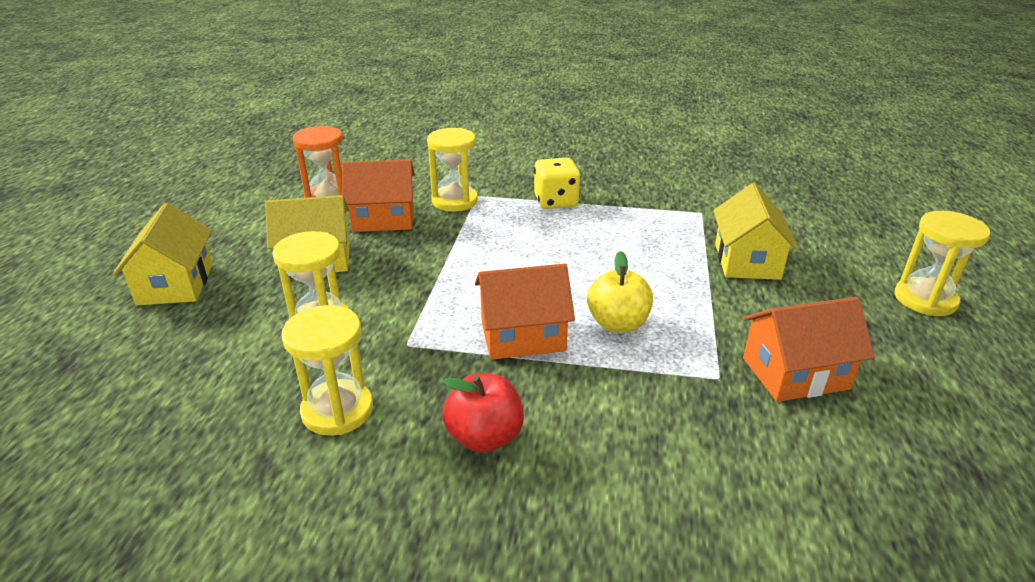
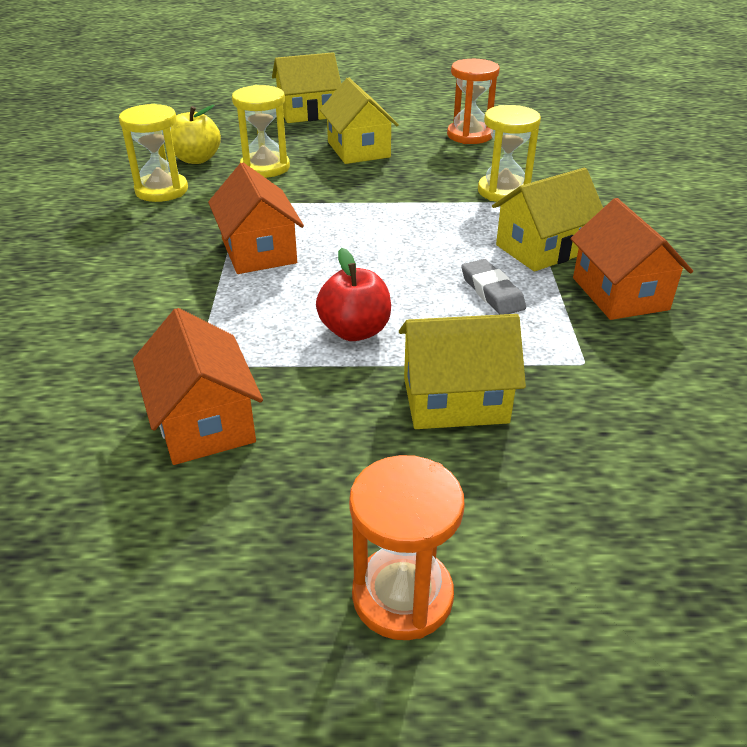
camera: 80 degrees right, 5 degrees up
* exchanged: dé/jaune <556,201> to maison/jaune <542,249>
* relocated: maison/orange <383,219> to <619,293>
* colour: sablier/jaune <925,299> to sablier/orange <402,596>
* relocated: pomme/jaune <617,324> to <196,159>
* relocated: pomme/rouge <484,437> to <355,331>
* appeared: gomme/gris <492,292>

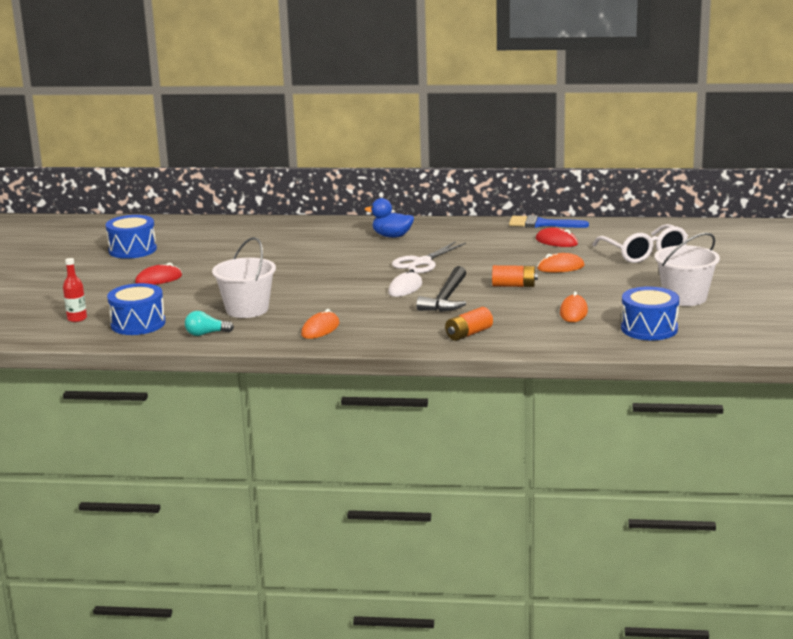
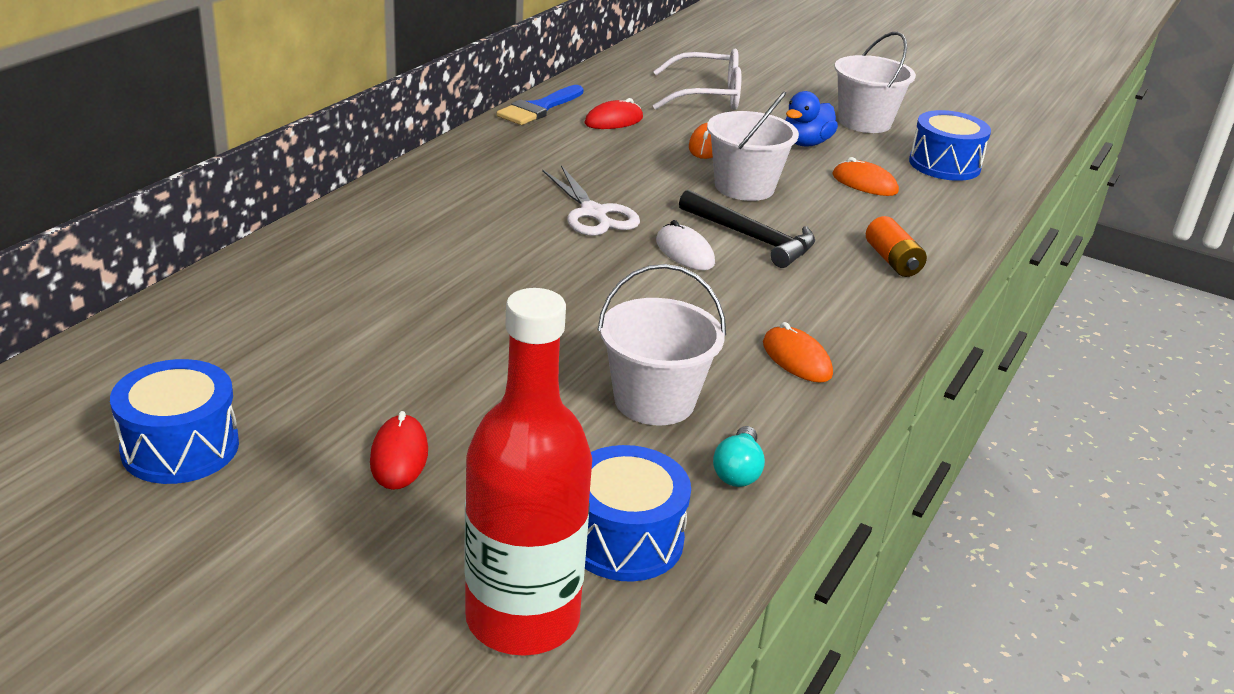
camera: 70 degrees left, 10 degrees up
* relocated: canard/bleu <392,236> to <806,143>
* size: bouteille/rouge <77,318> = <522,618> x2.41
* exchanged: pile/orange <514,286> to seau/blanc <744,187>

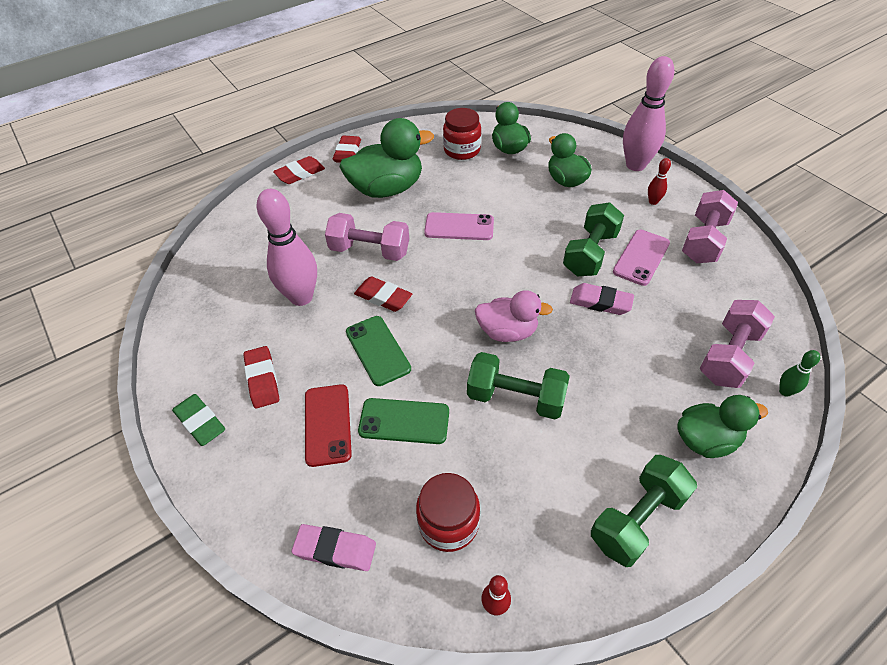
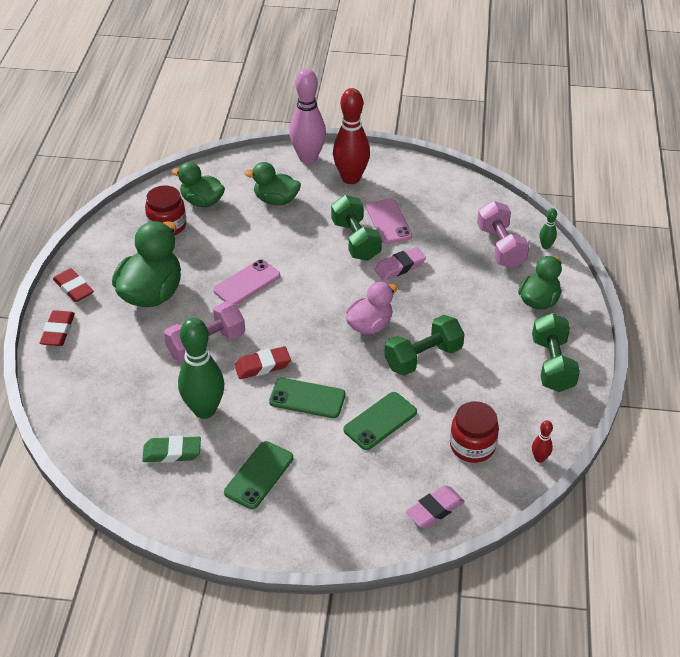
camera: 50 degrees left, 5 degrees down
* size: quille/rouge <653,202> = <351,178> x2.30
* colour: quille/rose <301,297> to quille/vert <204,410>
* missing: haltère/rose <704,241>
* exchanged: gomme/rouge <262,379> to téléphone/vert <259,475>
* missing: téléphone/rouge <327,424>
* relocated: gomme/vert <200,422> to <172,452>

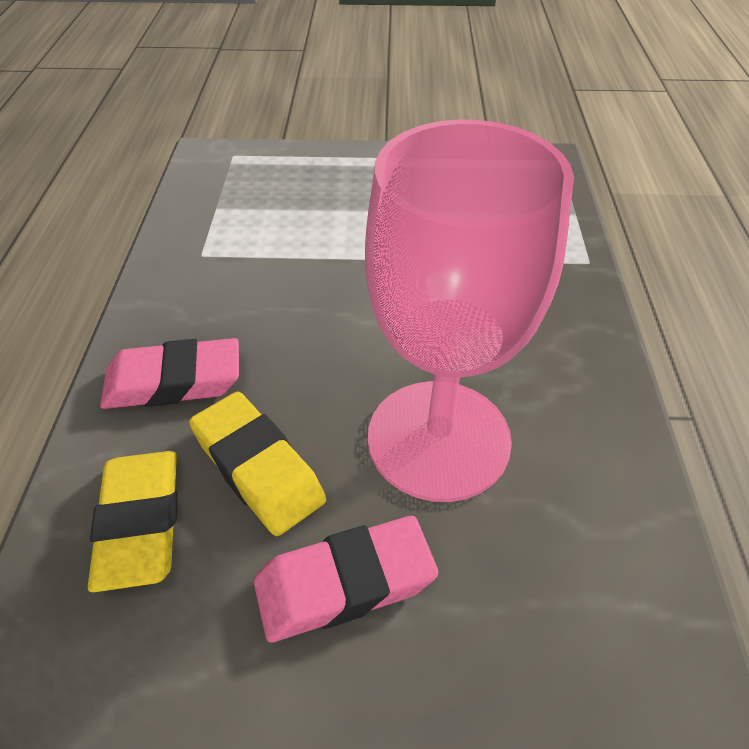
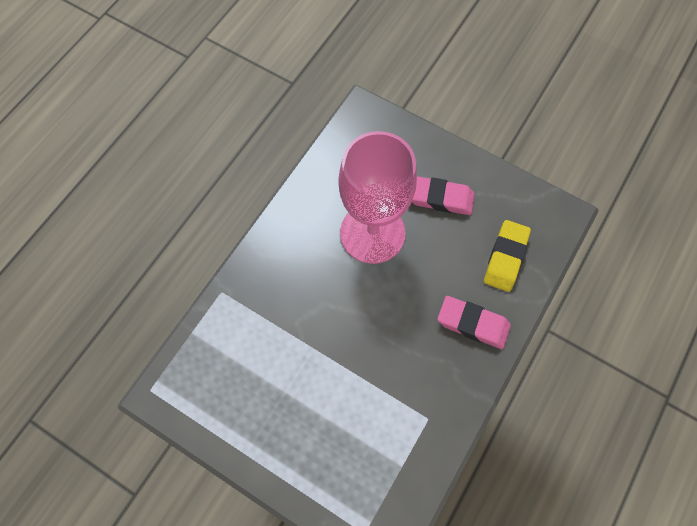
camera: 150 degrees left, 20 degrees up
* missing: gomme/jaune <258,468>

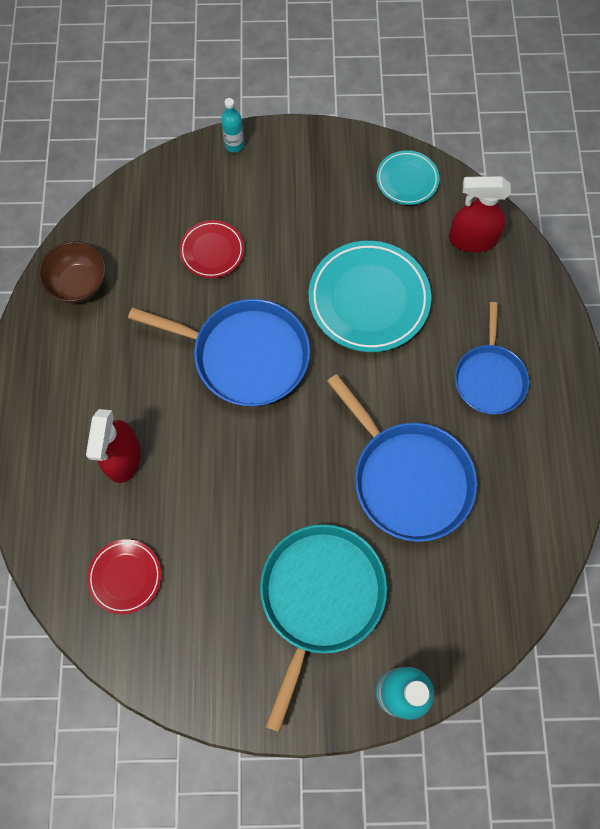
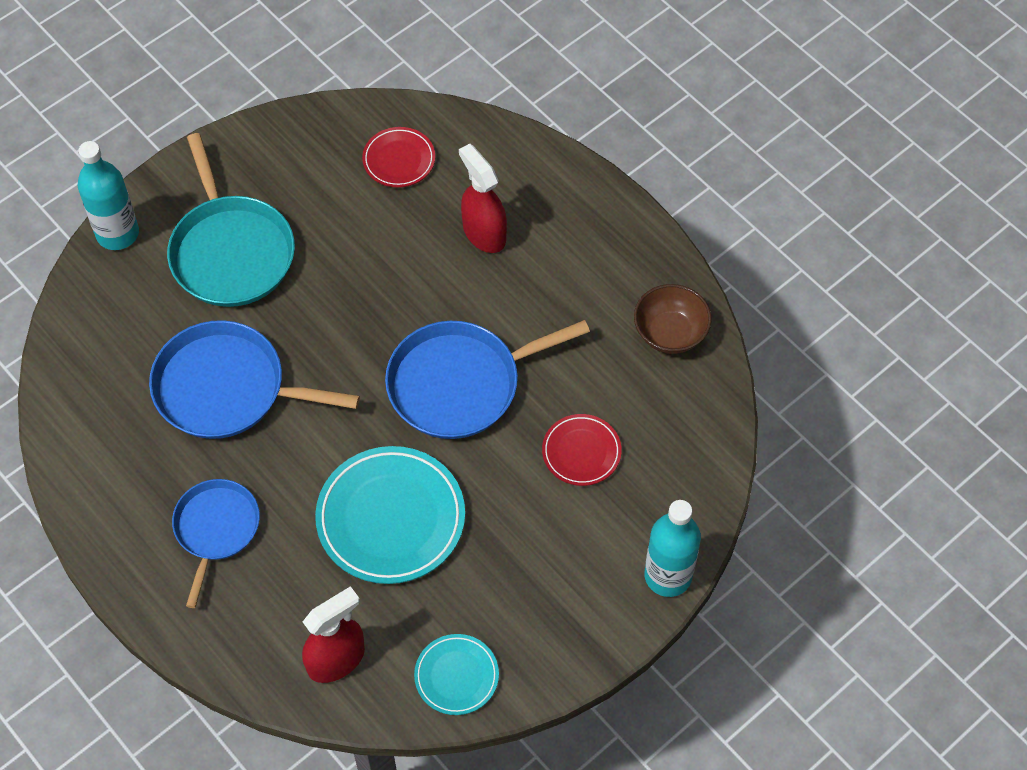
camera: 140 degrees right, 10 degrees down
* size: bouteille/turquoise <234,145> = <668,576> x1.85
* spun: poêle/bleu <489,378> = <216,529> 45 degrees clockwise

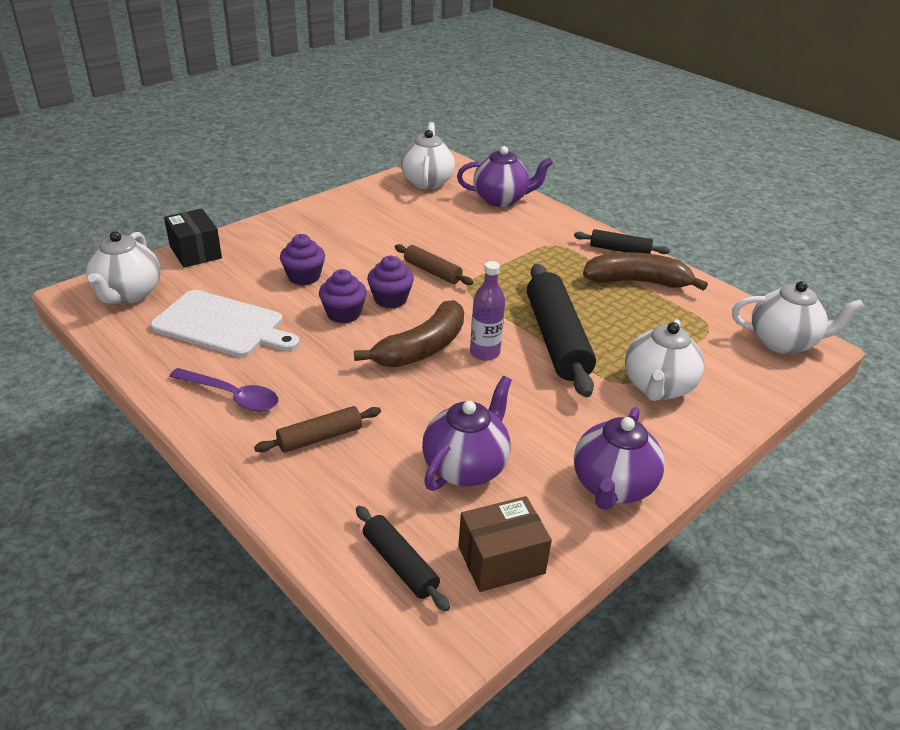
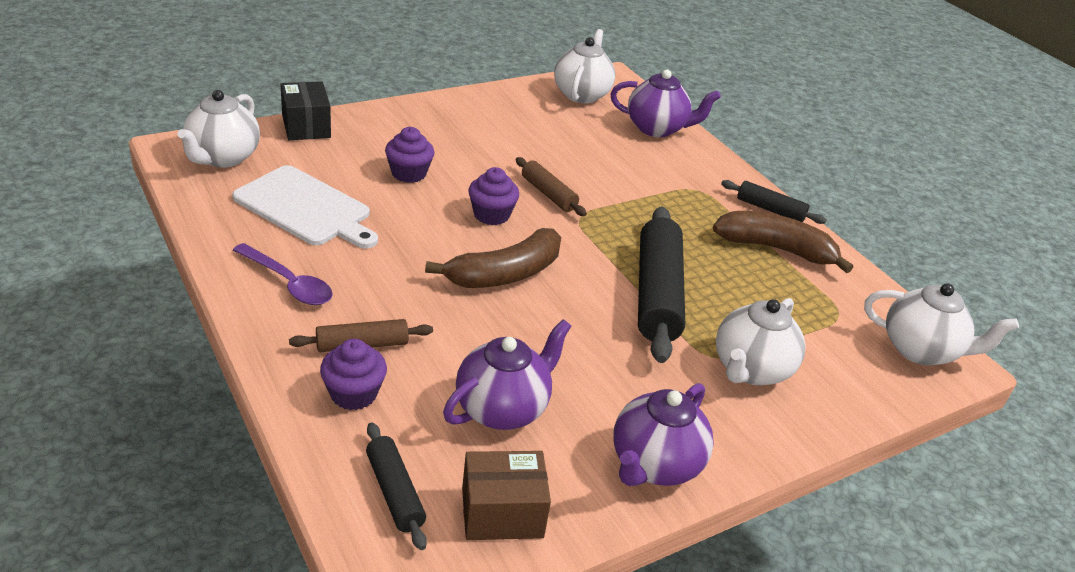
camera: 10 degrees right, 0 degrees up
* missing: bouteille/violet <484,353>
* relocated: muffin/violet <343,313> to <353,394>

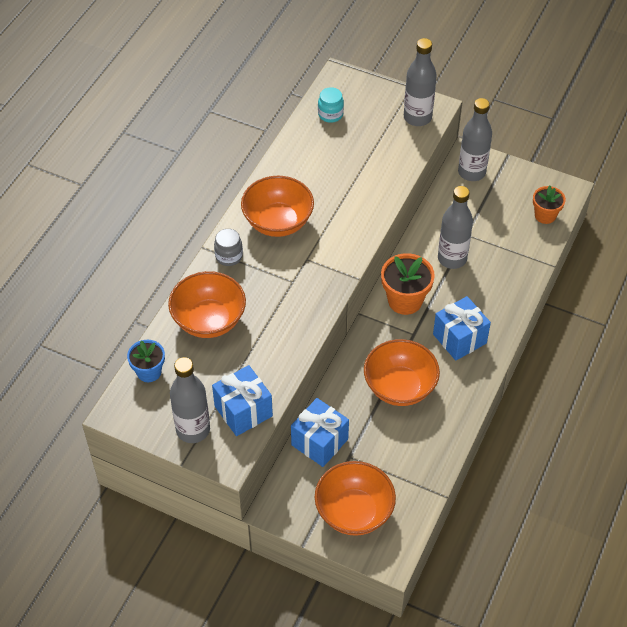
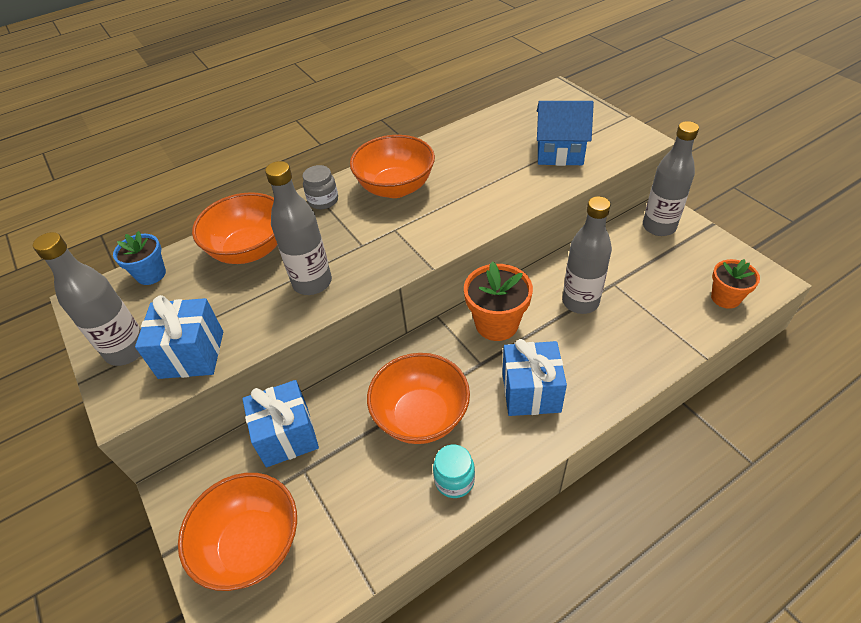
camera: 35 degrees right, 5 degrees down
* relocated: bouteille/gris <417,117> to <312,283>
* relocated: bocal/turquoise <330,114> to <454,480>
* appeared: maison/bleu <559,152>

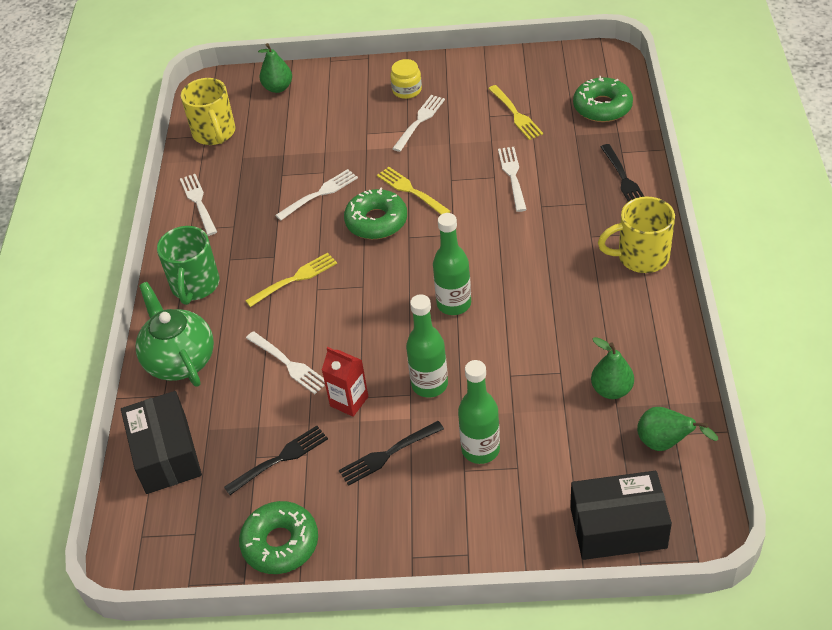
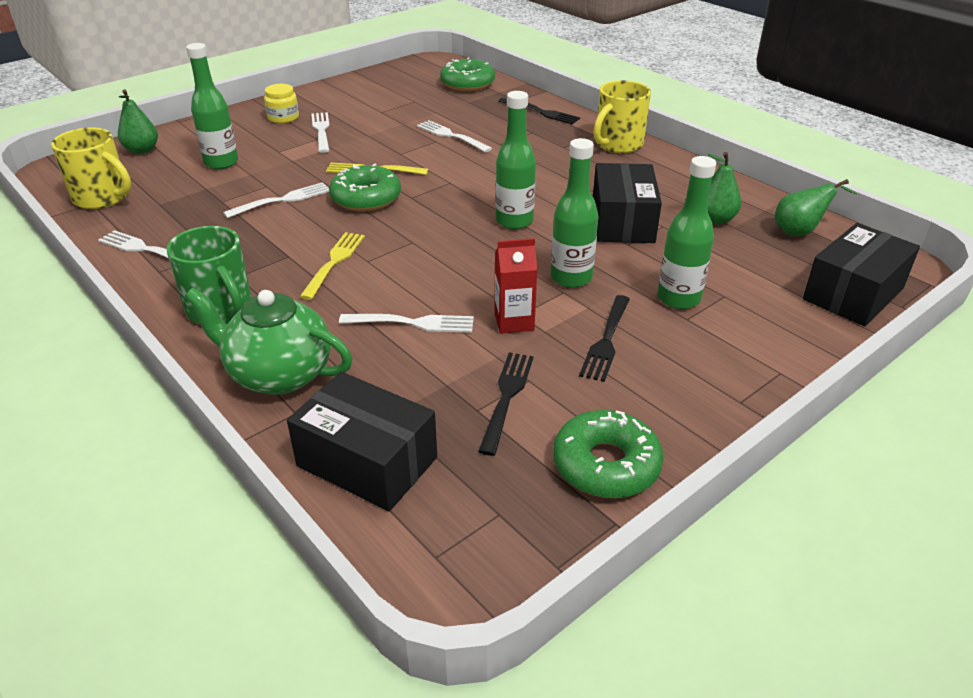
camera: 45 degrees left, 10 degrees down
* missing: fourchette/jaune <515,114>
* spun: fourchette/blanc <319,194> = <282,200> 45 degrees clockwise
* appeared: bouteille/vert <221,163>
* appeared: boîte/noir <622,222>

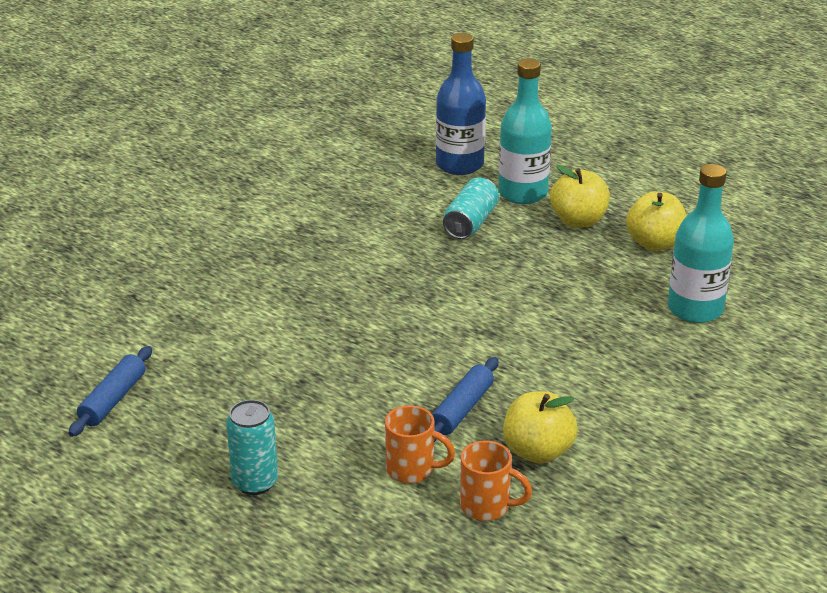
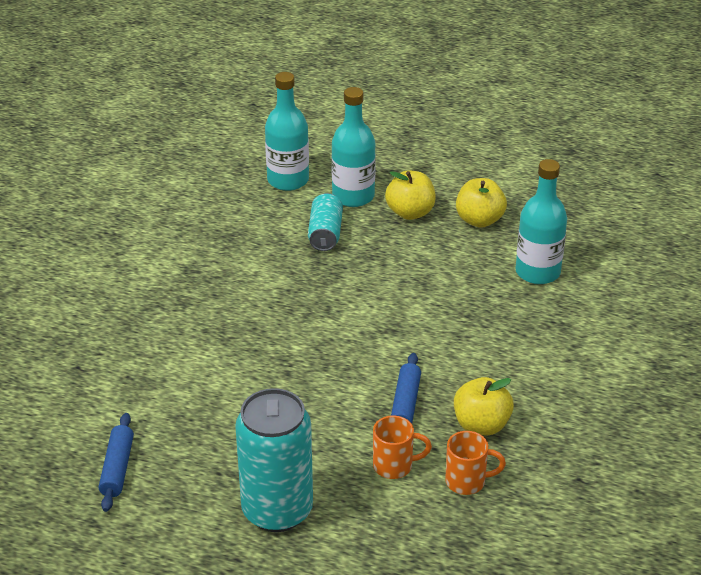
camera: 20 degrees left, 5 degrees up
* colour: bouteille/bleu <459,165> to bouteille/turquoise <288,180>
* size: canette/turquoise <255,482> = <277,510> x1.84

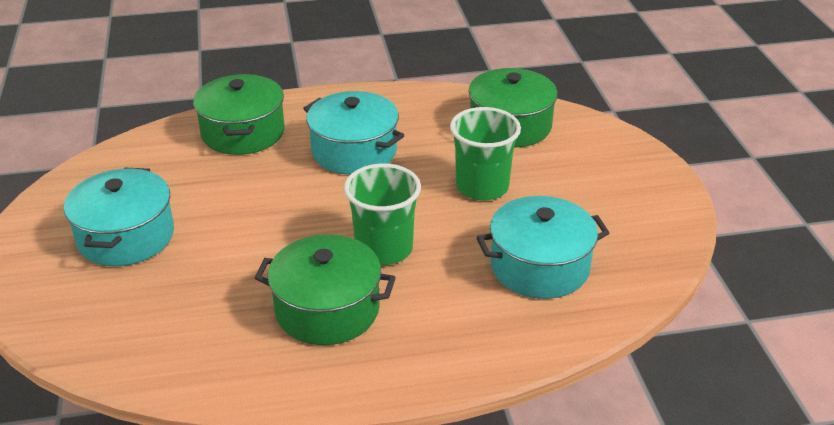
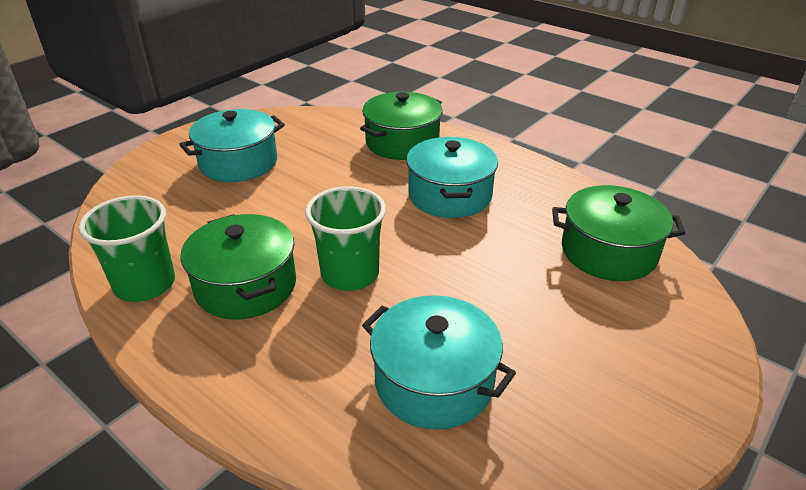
camera: 50 degrees right, 0 degrees up
* relocated: gobelet/vert <482,187> to <145,284>

